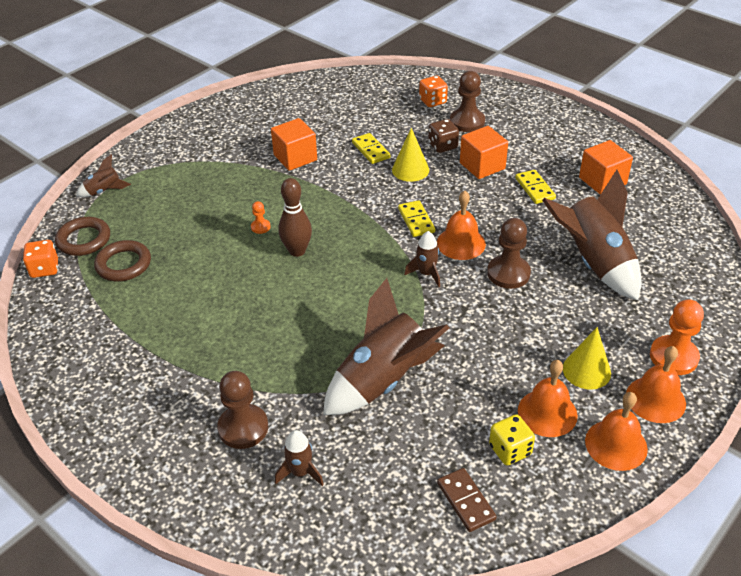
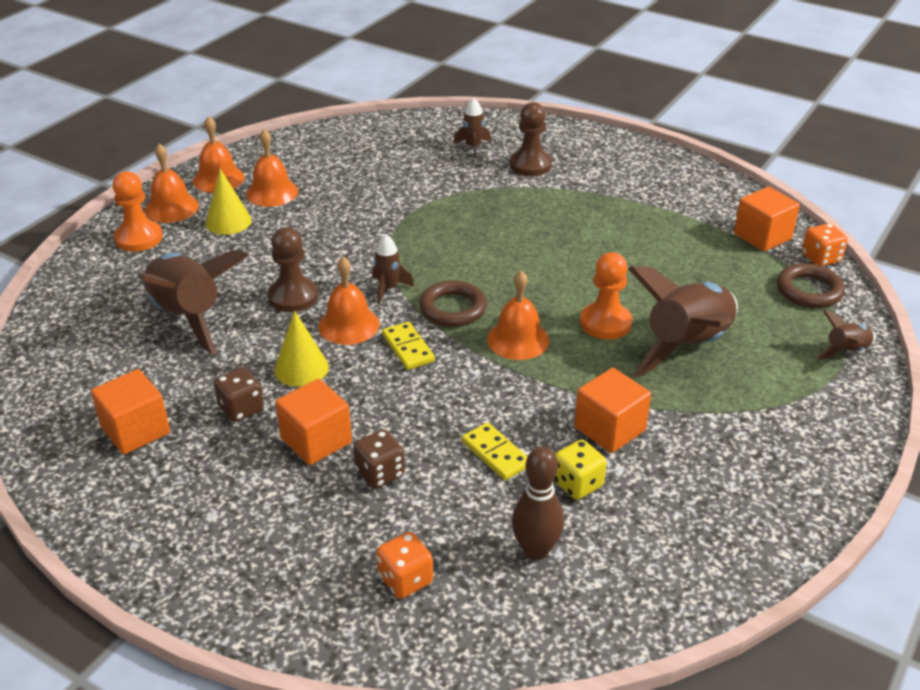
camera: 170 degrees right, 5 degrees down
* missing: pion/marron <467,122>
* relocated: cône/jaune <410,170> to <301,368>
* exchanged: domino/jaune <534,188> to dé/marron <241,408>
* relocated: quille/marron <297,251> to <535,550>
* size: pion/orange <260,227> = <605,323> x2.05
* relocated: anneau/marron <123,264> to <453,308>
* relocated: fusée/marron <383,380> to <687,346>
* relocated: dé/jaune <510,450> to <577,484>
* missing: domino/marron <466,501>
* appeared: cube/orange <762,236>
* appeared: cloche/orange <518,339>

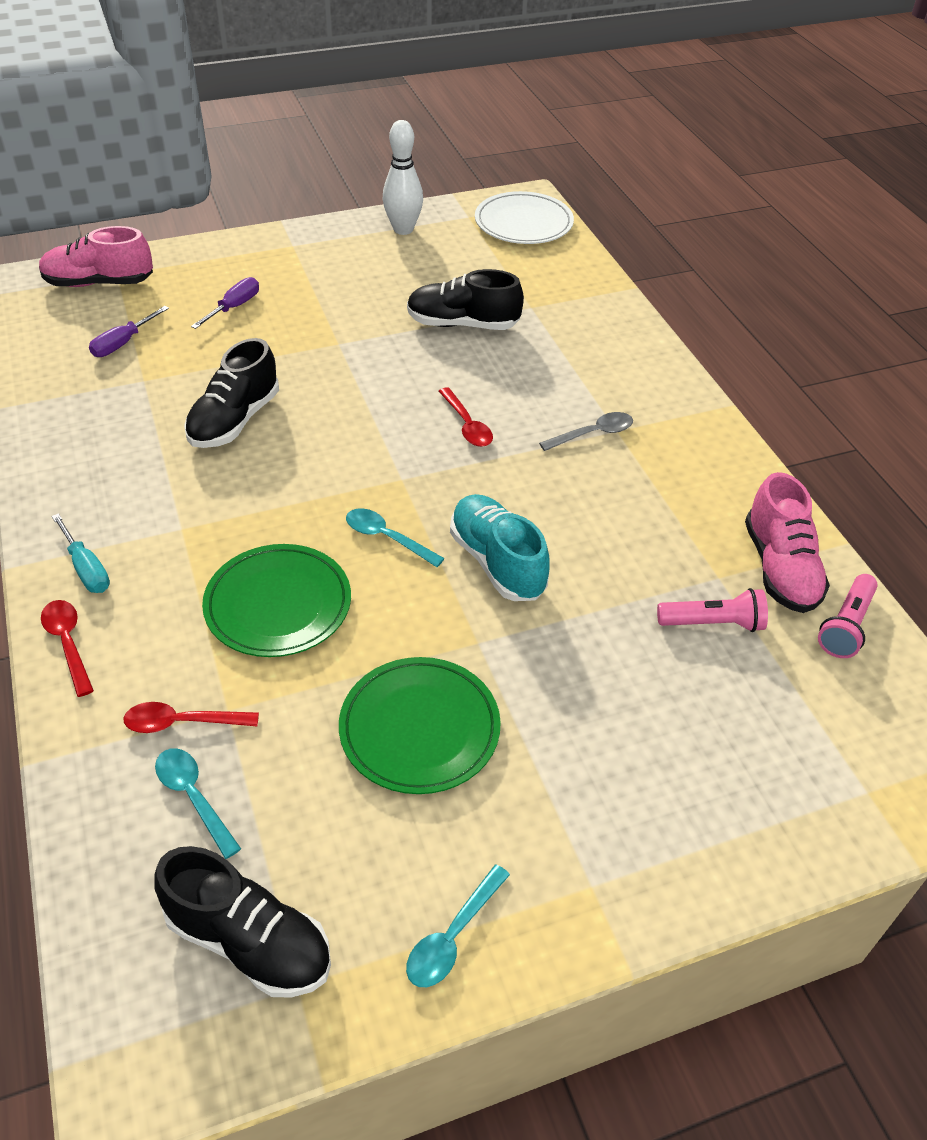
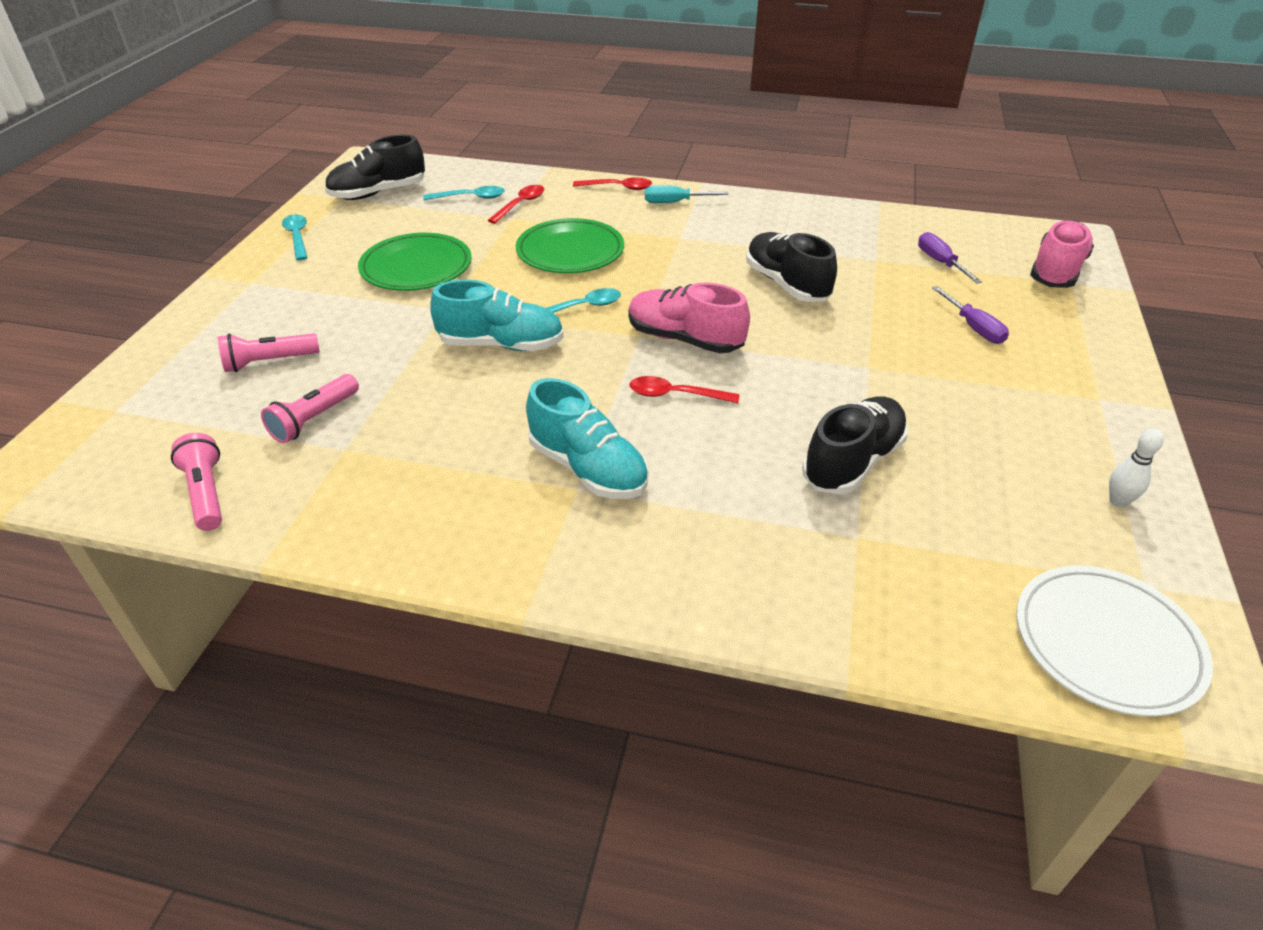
camera: 125 degrees right, 5 degrees down
* size: quille/blanc <403,229> = <1118,501> x0.55
* exchanged: cuillère/gris <593,434> to chaussure/turquoise <588,468>
* relocated: chaussure/rose <780,568> to <684,339>
* appeared: lampe de poche/rose <269,362>

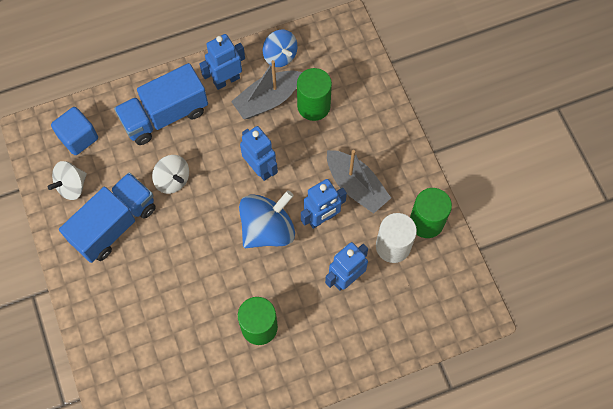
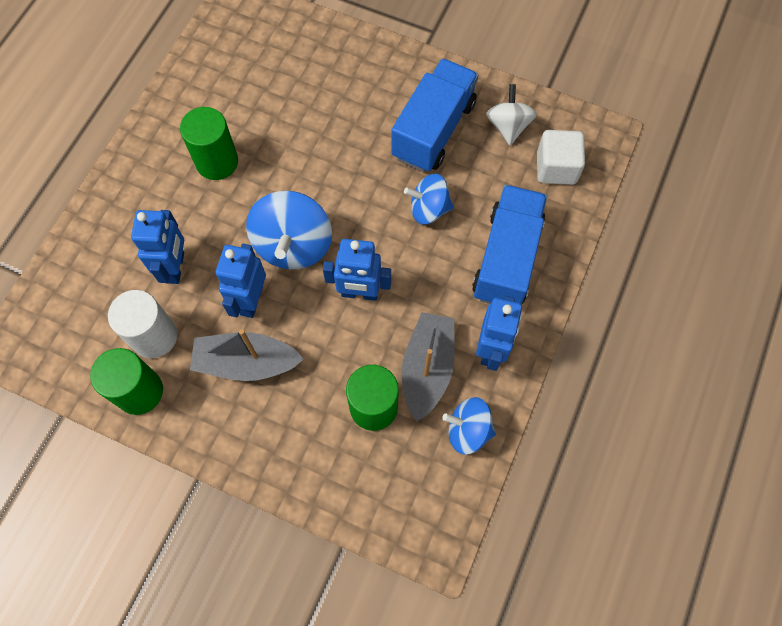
camera: 135 degrees right, 0 degrees up
* colour: cube/bleu <78,137> to cube/blanc <556,168>
* colour: toupie/blanc <172,180> to toupie/bleu <429,209>
* spun: camion/bleu <114,224> = <433,130> 150 degrees counterclockwise

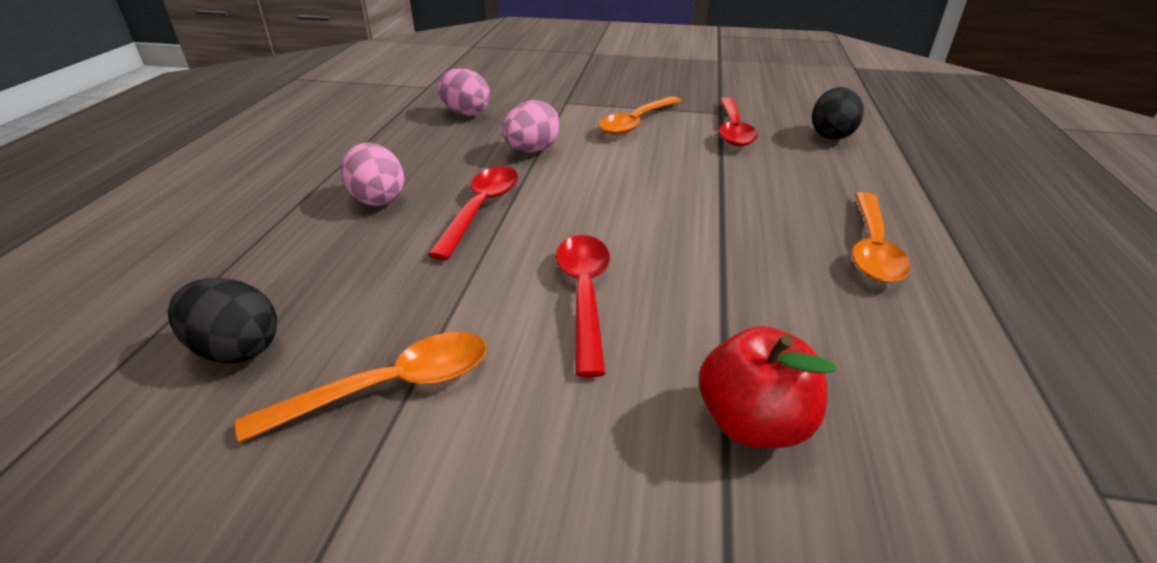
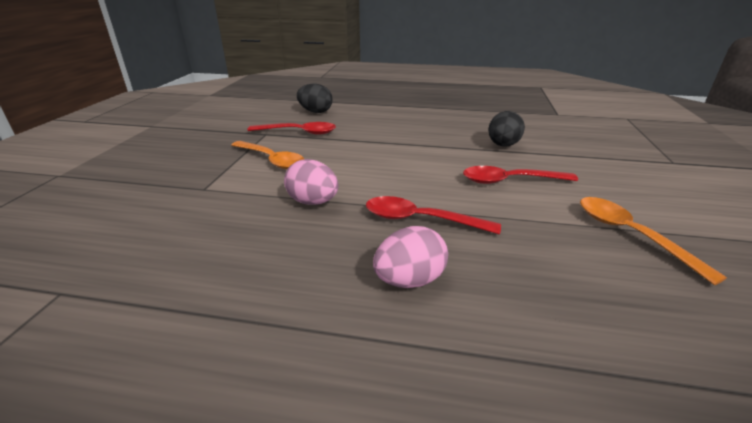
camera: 90 degrees left, 5 degrees down
* missing: œuf/rose <465,113>
* missing: cuillère/orange <872,247>
* relocated: œuf/noir <237,349> to <503,145>
* missing: pomme/rouge <753,423>

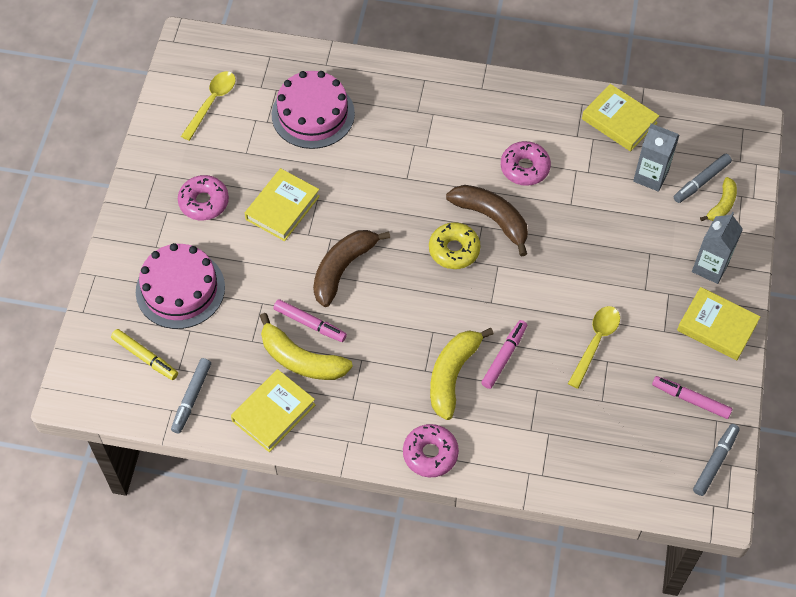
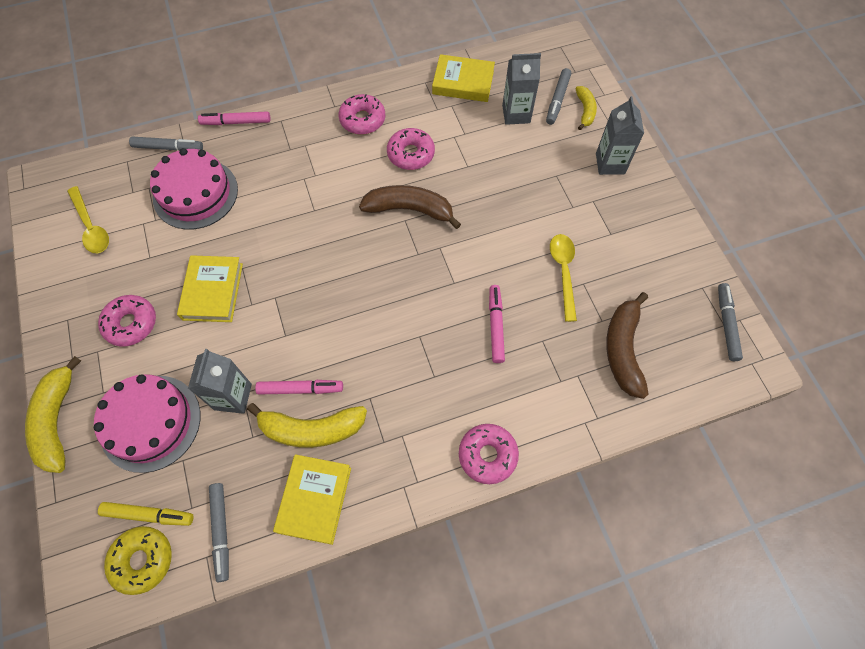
camera: 30 degrees left, 5 degrees up
* spun: cuillère/jaune <212,103> = <91,227> 150 degrees clockwise
* relocated: beignet/jaune <454,250> to <142,560>
* relocated: banane/marron <343,269> to <623,349>
* missing: livre/jaune <717,326>
* relocated: banane/jaune <452,375> to <57,421>
* relocated: feutre/rose <690,400> to <236,122>
* appeared: beignet/rose <362,120>
* appeared: feutre/gris <168,148>
* appeared: brique de lait/gris <233,397>

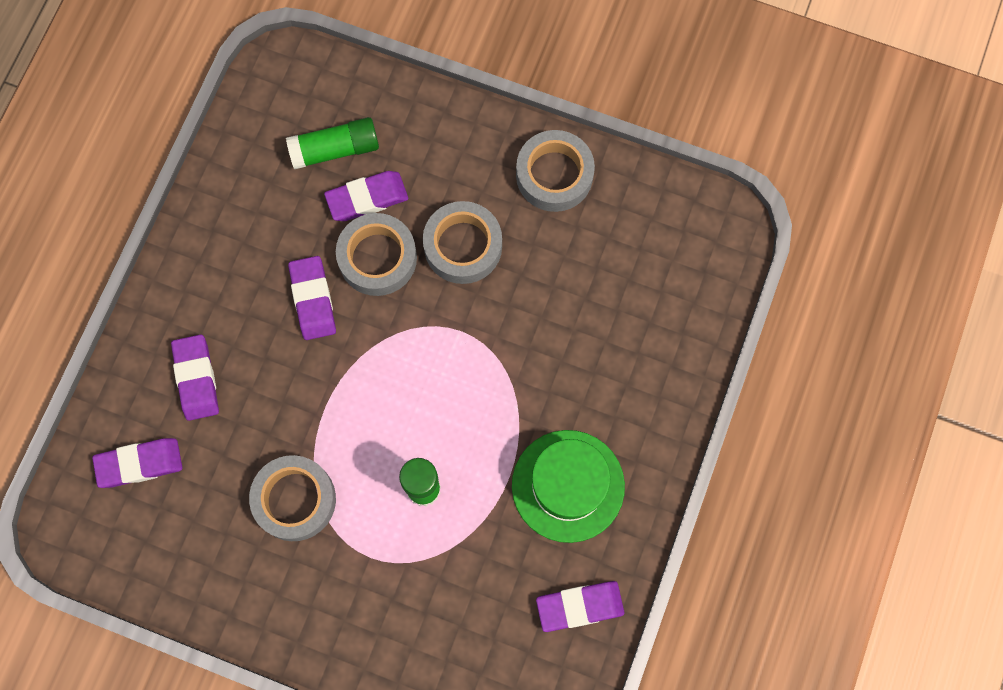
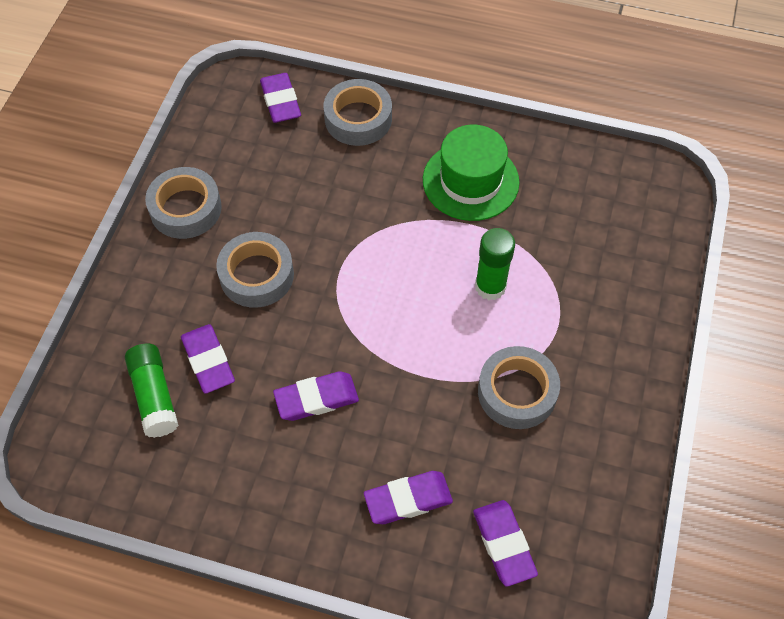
camera: 95 degrees left, 15 degrees down
* relocated: ruban adhésif/gris <377,258> to <358,119>
* relocated: gomme/violet <579,606> to <280,101>

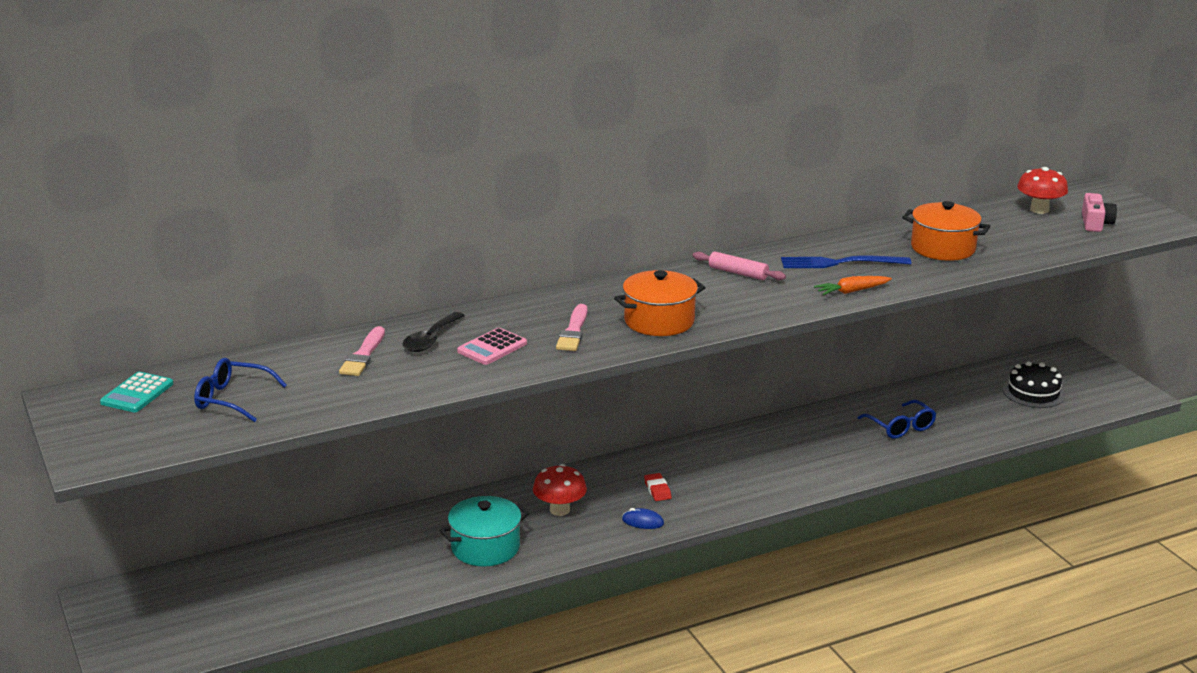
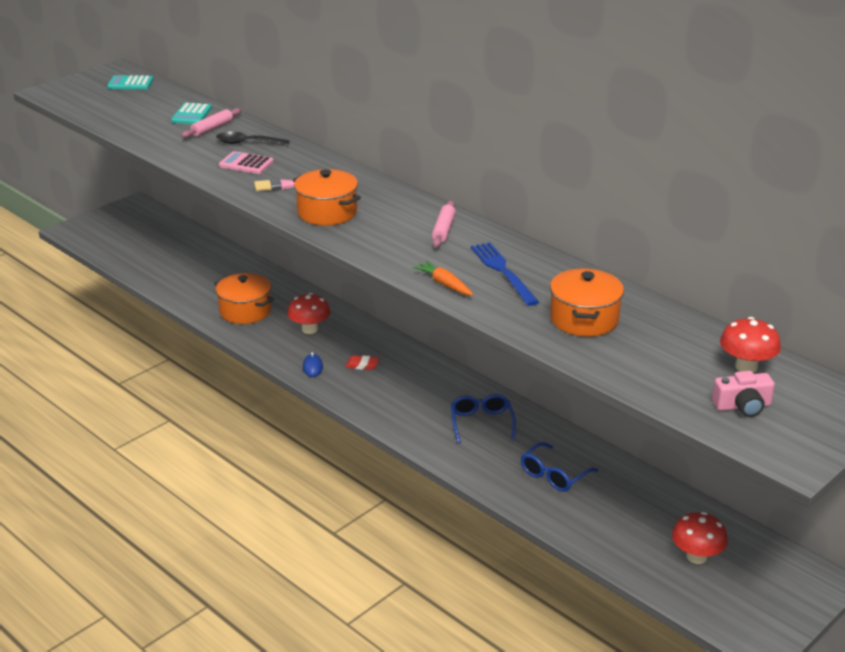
camera: 70 degrees right, 5 degrees up
* exchanged: pinceau/rose <363,355> to rouleau à pâtisserie/rose <212,128>
* relocated: lunettes/bleu <232,399> to <481,423>
* exchanged: gâteau/noir <1033,392> to champignon/rouge <696,556>
* spun: gomme/rouge <657,490> = <362,365> 45 degrees clockwise
* colour: marmite/turquoise <485,547> to marmite/orange <245,311>
* appeared: calculatrice/turquoise <191,114>

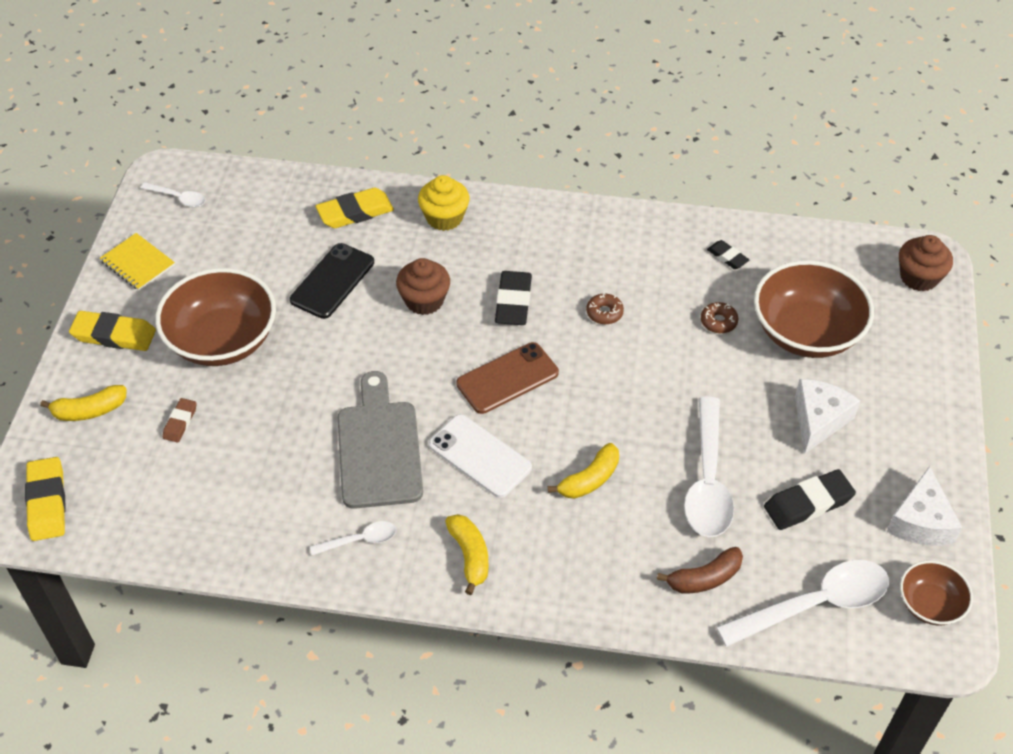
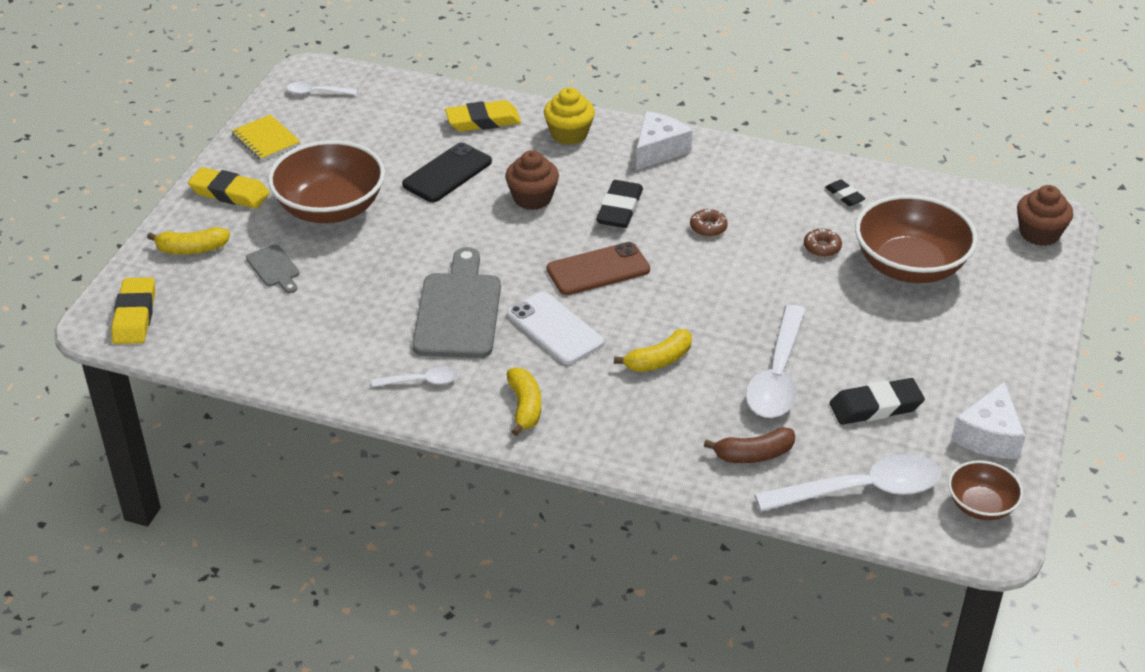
camera: 10 degrees right, 10 degrees down
* spun: cuillère/blanc <178,198> = <317,92> 150 degrees clockwise
* relocated: fromage/blanc <819,420> to <658,150>
* exchanged: gomme/marron <180,422> to planche à découper/gris <274,268>

